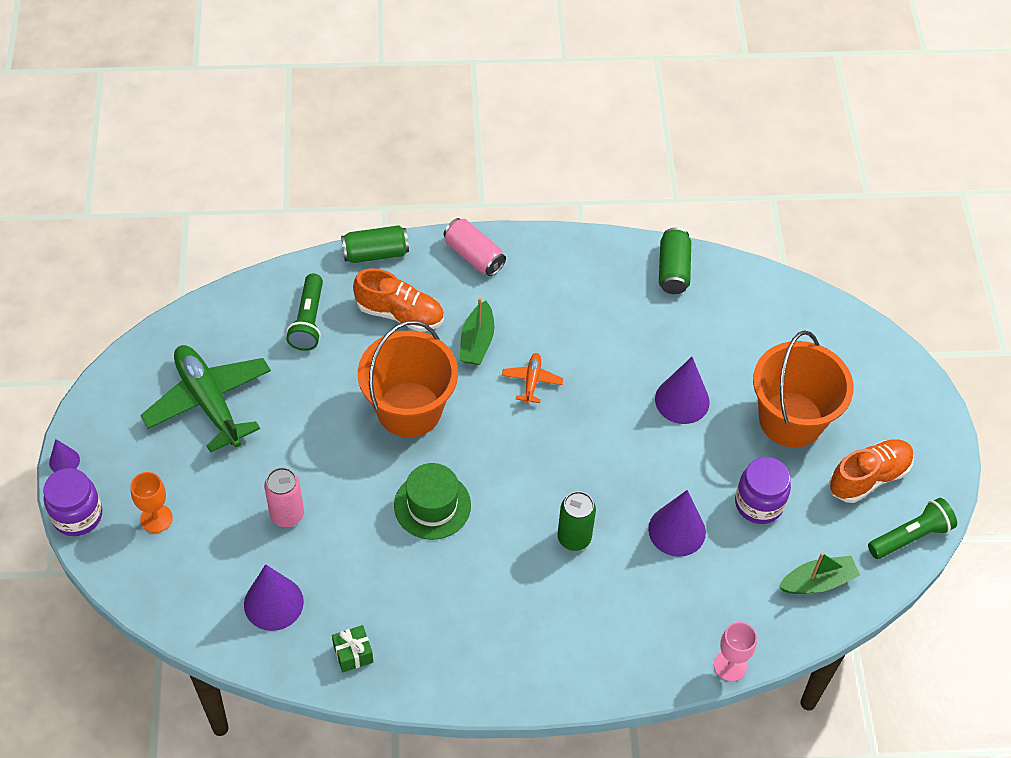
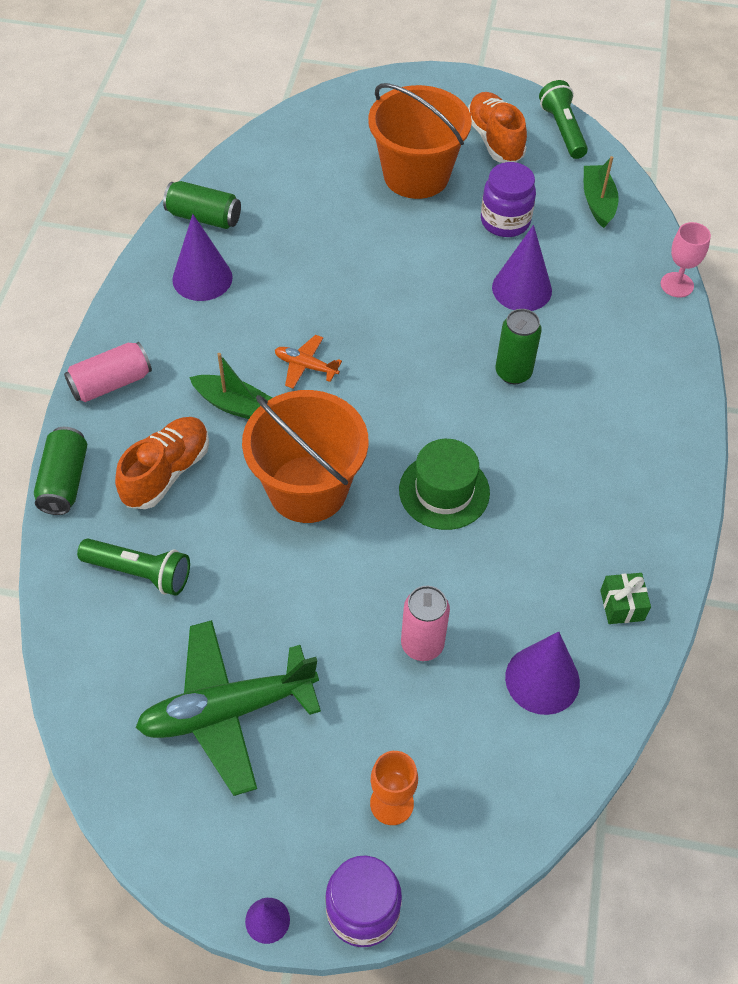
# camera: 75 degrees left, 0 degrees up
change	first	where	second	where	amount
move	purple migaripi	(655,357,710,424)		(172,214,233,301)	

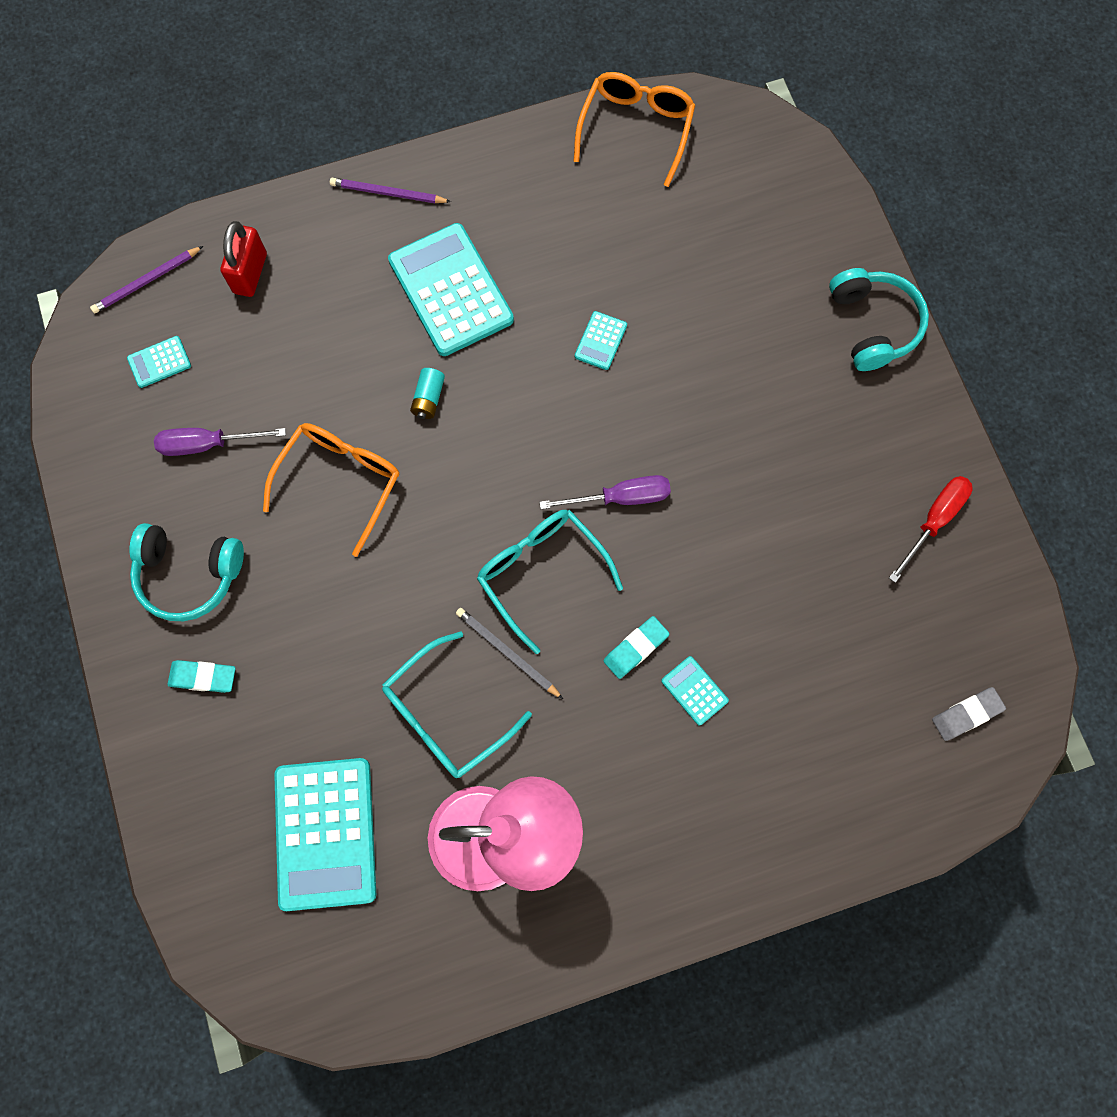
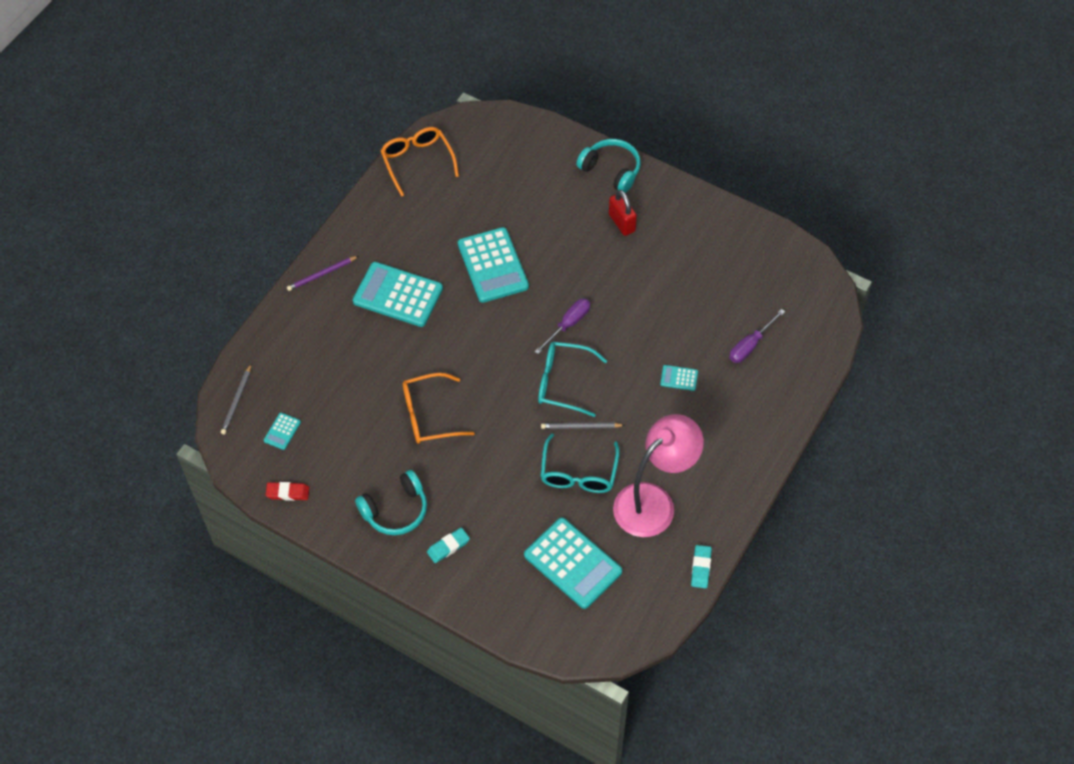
# camera: 40 degrees left, 15 degrees down
change	first	where	second	where	amount
recolor	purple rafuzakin	(90,246,203,314)	grey rafuzakin	(221,364,251,435)	
insert			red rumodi	(266,482,309,501)	
rotate	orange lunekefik	(263,423,399,557)		(403,373,475,444)	90 degrees counterclockwise
resize	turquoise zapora	(575,311,627,370)		(458,227,529,303)	x2.28
move	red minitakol	(220,221,267,297)		(609,190,637,236)	
move	turquoise rumodi	(603,616,669,679)		(691,545,712,588)	
move	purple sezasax	(154,428,286,456)		(729,309,785,363)	
delete	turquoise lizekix	(410,368,445,419)			
delete	red sezasax	(889,476,973,583)			
delete	grey rumodi	(932,687,1006,741)			

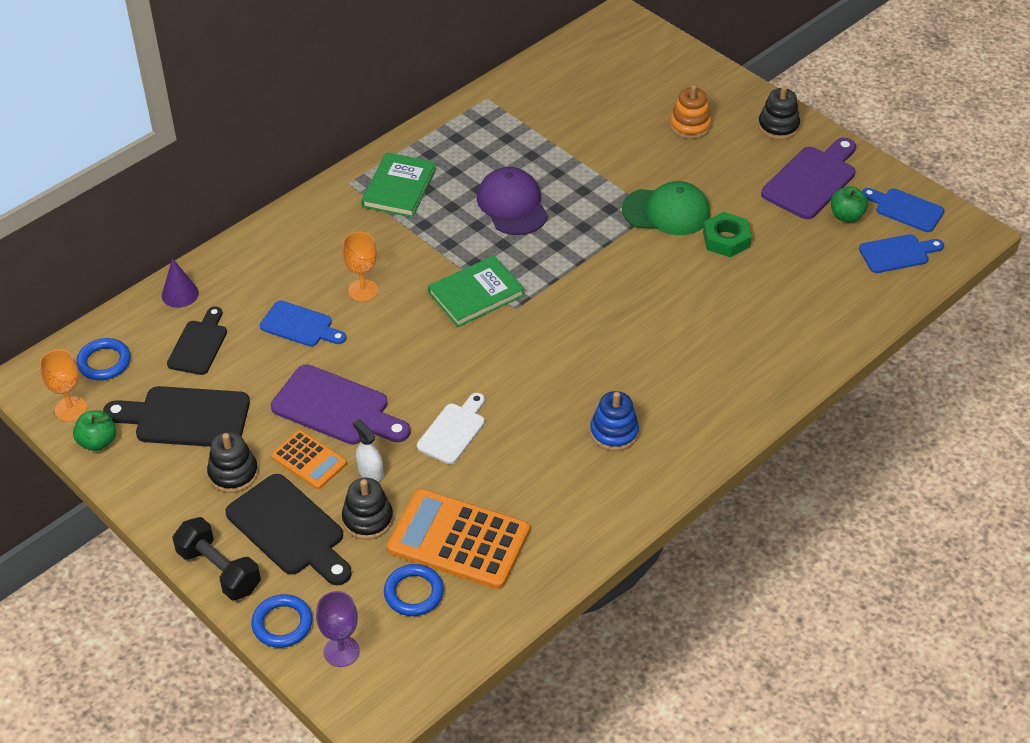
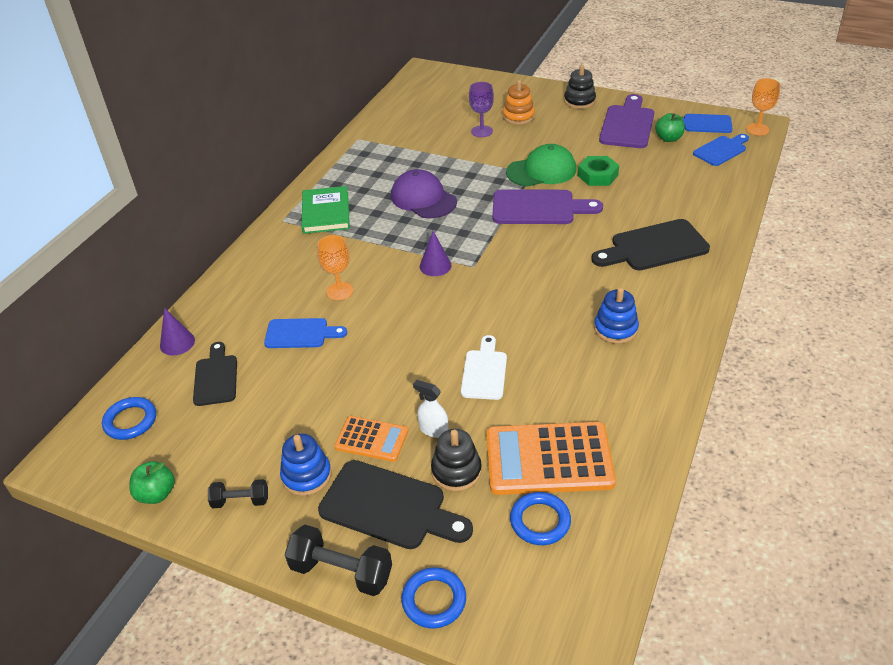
# camera: 20 degrees left, 5 degrees down
change	first	where	second	where	amount
insert			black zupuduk	(208,479,268,508)	
recolor	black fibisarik	(207,432,258,493)	blue fibisarik	(280,434,332,496)	
replace	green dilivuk	(428,256,525,327)	purple migaripi	(420,231,452,276)	
move	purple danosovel	(316,591,360,667)		(469,82,494,137)	
move	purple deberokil	(271,364,410,445)		(493,190,603,224)	
move	black deberokil	(103,386,250,447)		(591,219,710,270)	
move	orange danosovel	(39,349,87,421)		(746,78,780,136)	

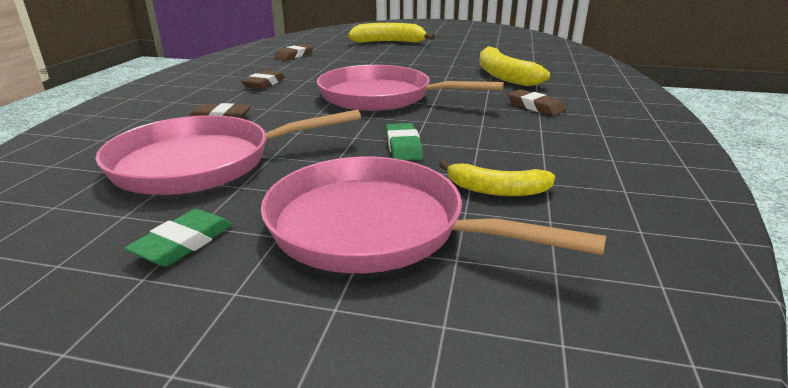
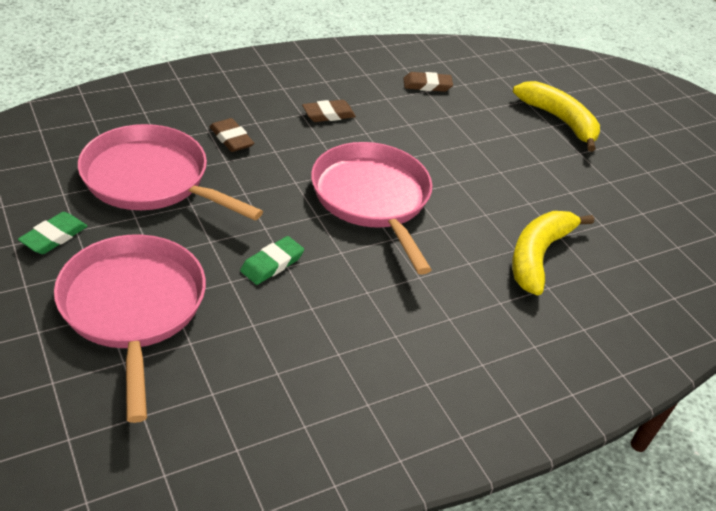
# camera: 45 degrees right, 15 degrees up
change	first	where	second	where	amount
rotate	green rumodi	(124,209,233,267)		(18,212,88,254)	45 degrees counterclockwise
delete	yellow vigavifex	(439,160,555,196)			
delete	brown rumodi	(507,89,566,116)			

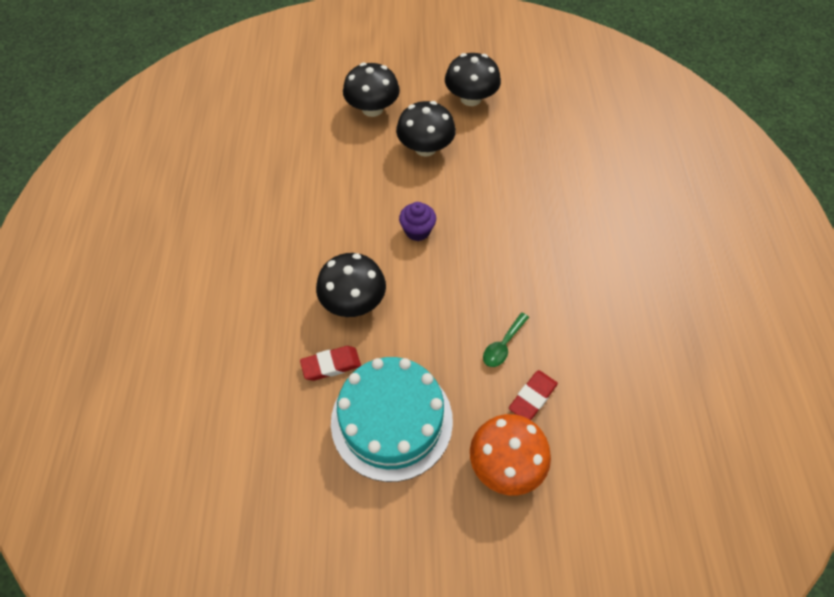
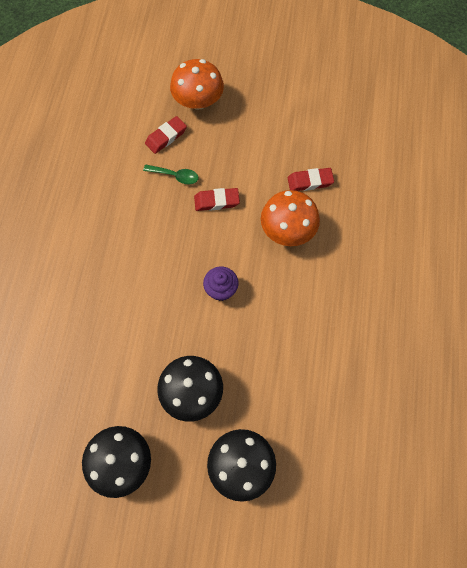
# camera: 170 degrees left, 10 degrees up
change	first	where	second	where	amount
rotate	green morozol	(483,312,529,367)		(143,165,199,184)	60 degrees clockwise
insert			red rumodi	(194,188,240,211)	
recolor	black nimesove	(316,253,386,317)	orange nimesove	(261,190,320,246)	
delete	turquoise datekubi	(331,357,453,482)			

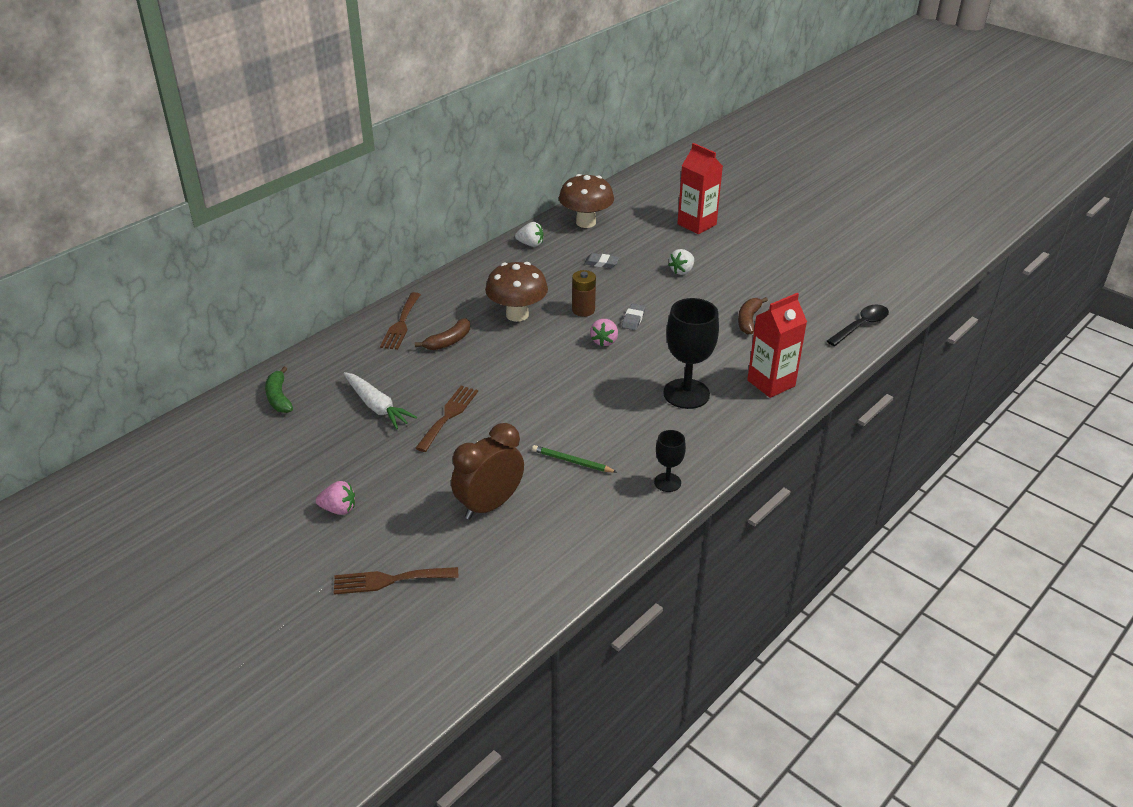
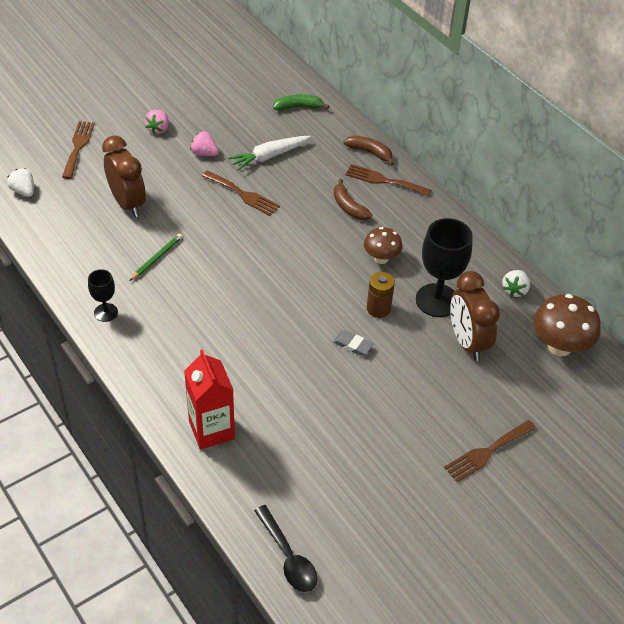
# camera: 100 degrees right, 10 degrees up
change	first	where	second	where	amount
move	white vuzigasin	(669,249,694,275)		(7,168,34,197)	
move	pink vuzigasin	(590,319,618,346)		(190,131,219,156)	
move	brown vigavifex	(738,297,768,334)		(343,136,394,166)	
resize	brown nimesove	(485,262,548,322)		(364,227,403,264)	x0.62
move	black danosovel	(663,298,719,409)		(416,218,473,317)	
insert			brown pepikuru	(444,420,536,482)	
replace	grey rumodi	(584,253,619,268)	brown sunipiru	(450,271,500,361)	
delete	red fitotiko	(677,143,723,234)			

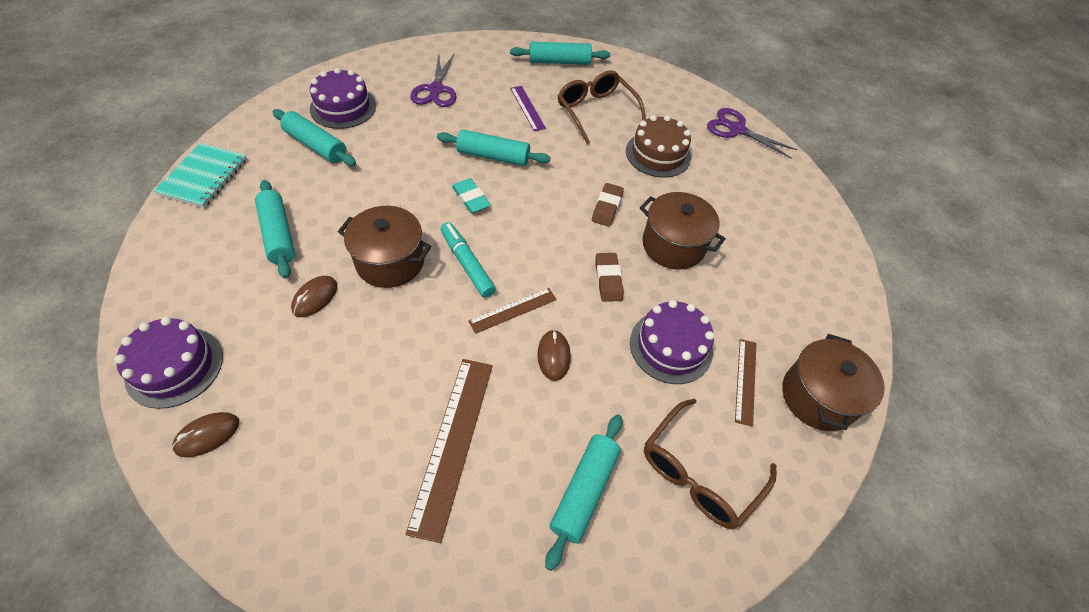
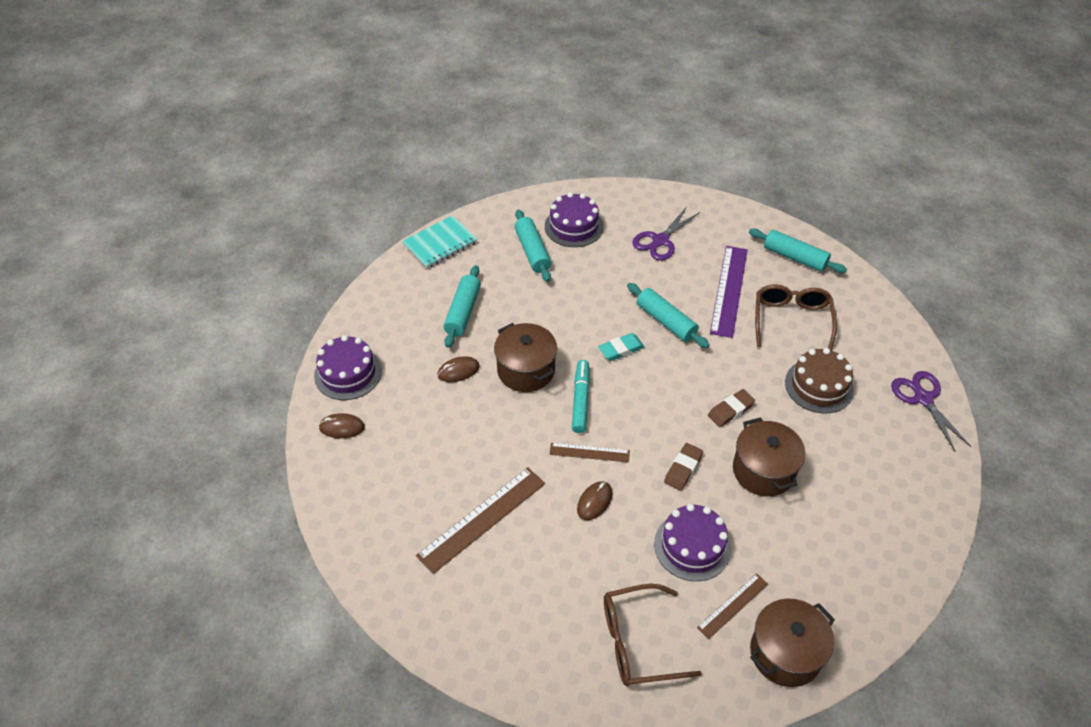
# camera: 40 degrees right, 5 degrees down
change	first	where	second	where	amount
rotate	turquoise rumodi	(452,178,491,213)		(598,333,645,361)	60 degrees clockwise
resize	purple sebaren	(510,86,546,131)		(710,246,748,338)	x1.78
delete	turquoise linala	(545,414,623,571)			

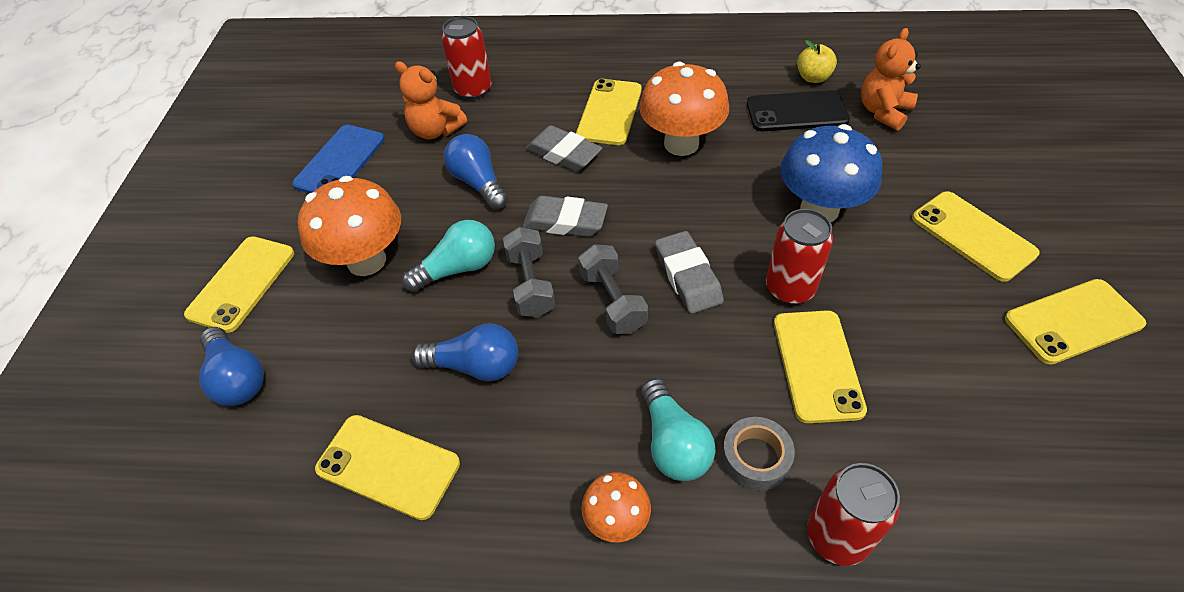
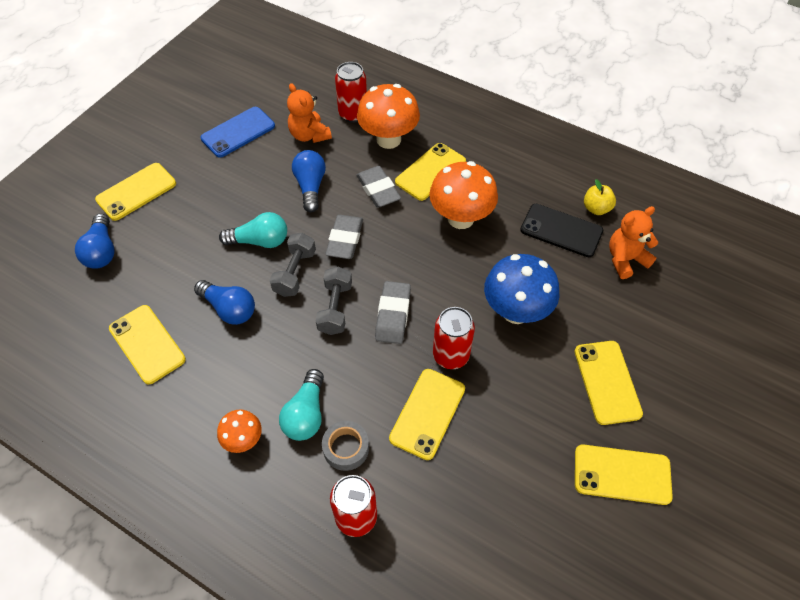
# camera: 25 degrees right, 5 degrees up
change	first	where	second	where	amount
rotate	grey rumodi	(522,196,608,237)		(325,215,363,259)	60 degrees clockwise
move	orange nimesove	(298,176,401,276)		(357,84,420,149)	

